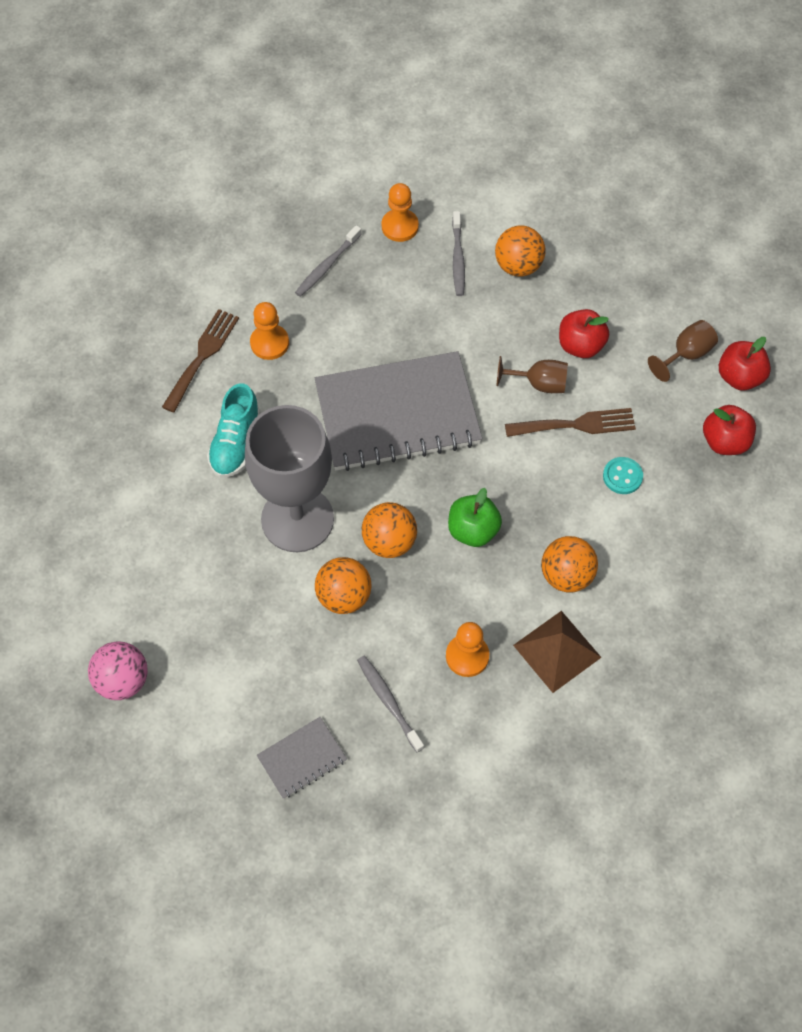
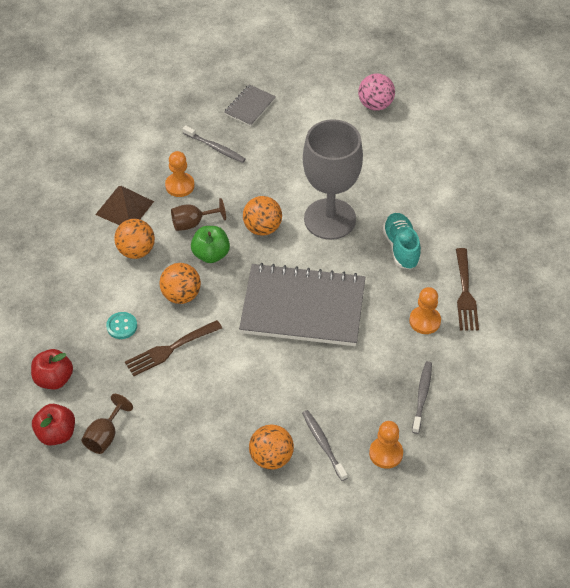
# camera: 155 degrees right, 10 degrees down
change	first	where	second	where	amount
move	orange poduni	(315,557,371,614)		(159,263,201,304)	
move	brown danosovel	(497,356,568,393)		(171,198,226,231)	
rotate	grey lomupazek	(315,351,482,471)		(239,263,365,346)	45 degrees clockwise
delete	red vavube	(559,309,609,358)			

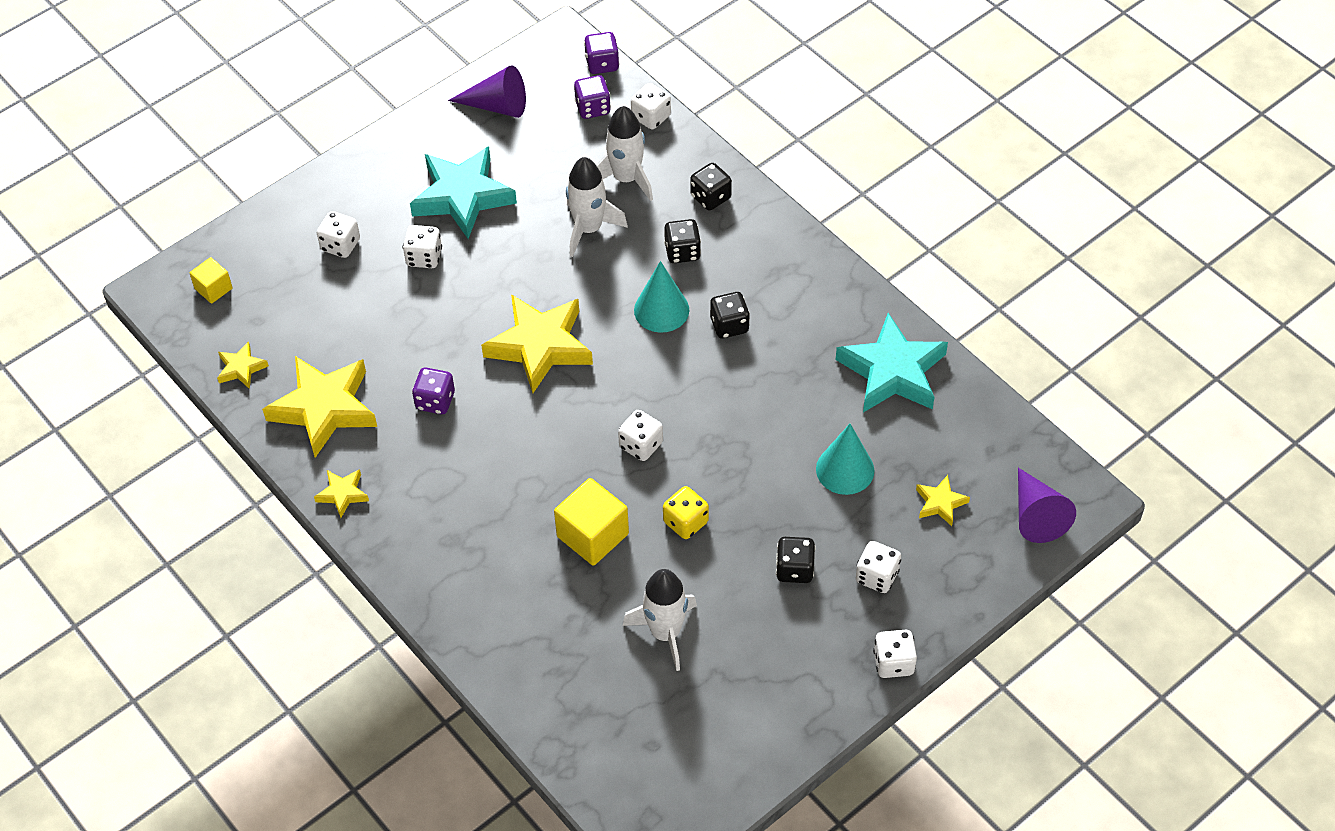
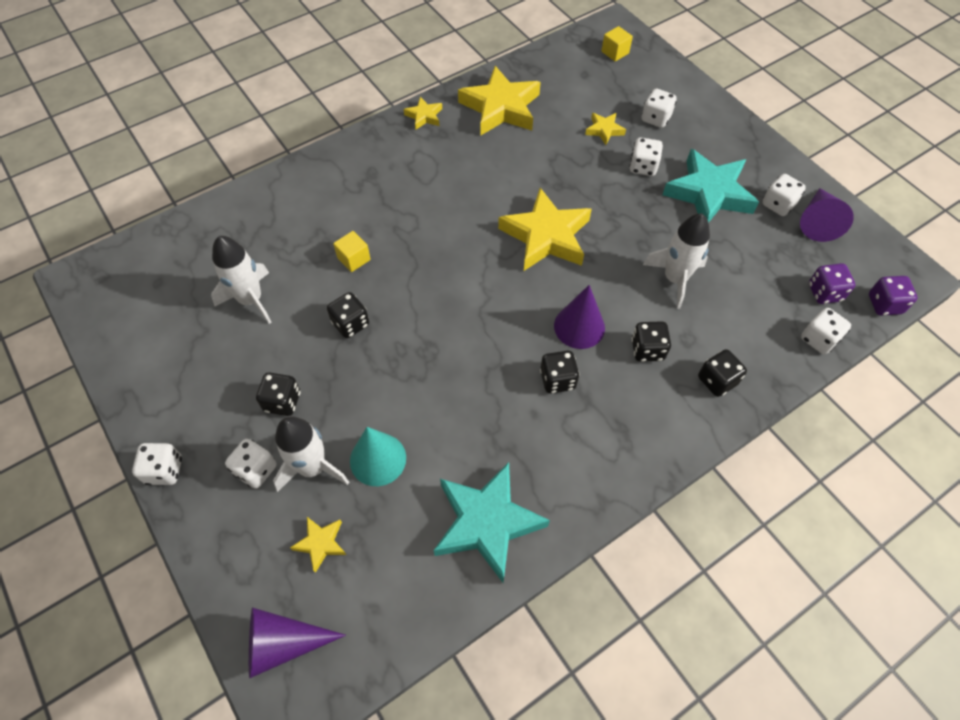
# camera: 95 degrees right, 5 degrees up
change	first	where	second	where	amount
move	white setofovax	(596,106,653,201)		(273,417,349,492)	
recolor	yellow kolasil	(663,486,709,539)	black kolasil	(327,292,369,338)	
resize	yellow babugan	(554,478,629,566)		(333,231,371,272)	x0.57
recolor	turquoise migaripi	(634,261,689,333)	purple migaripi	(554,285,605,349)	
move	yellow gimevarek	(217,341,269,389)		(585,113,626,145)	
move	white kolasil	(618,410,663,461)		(762,174,806,216)	
delete	purple kolasil	(412,368,455,414)			

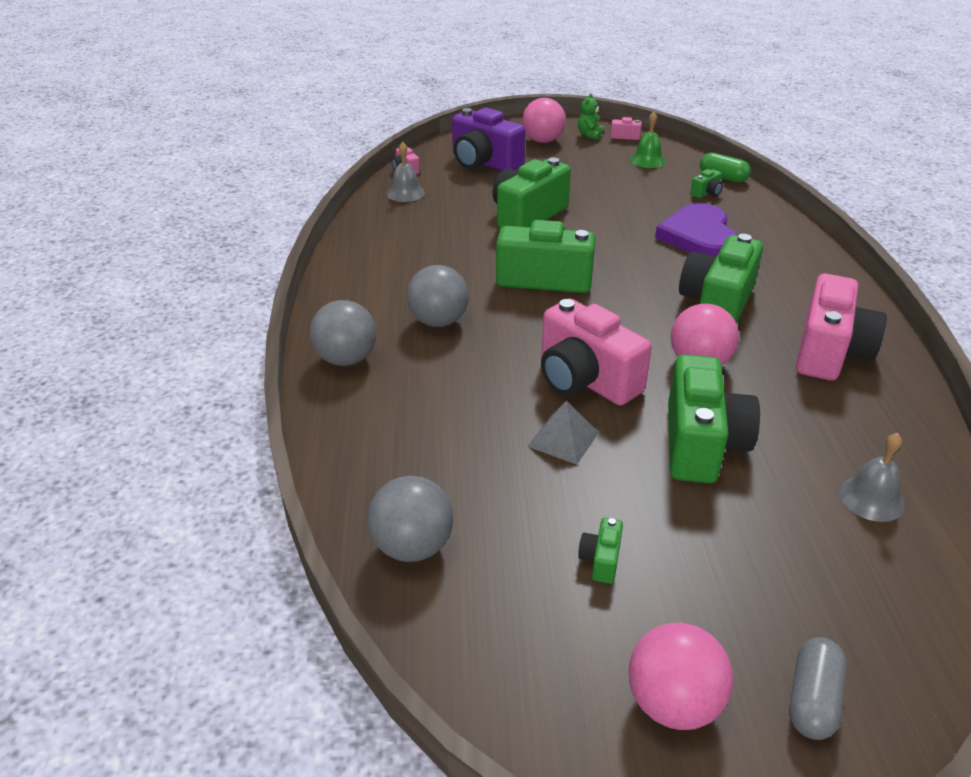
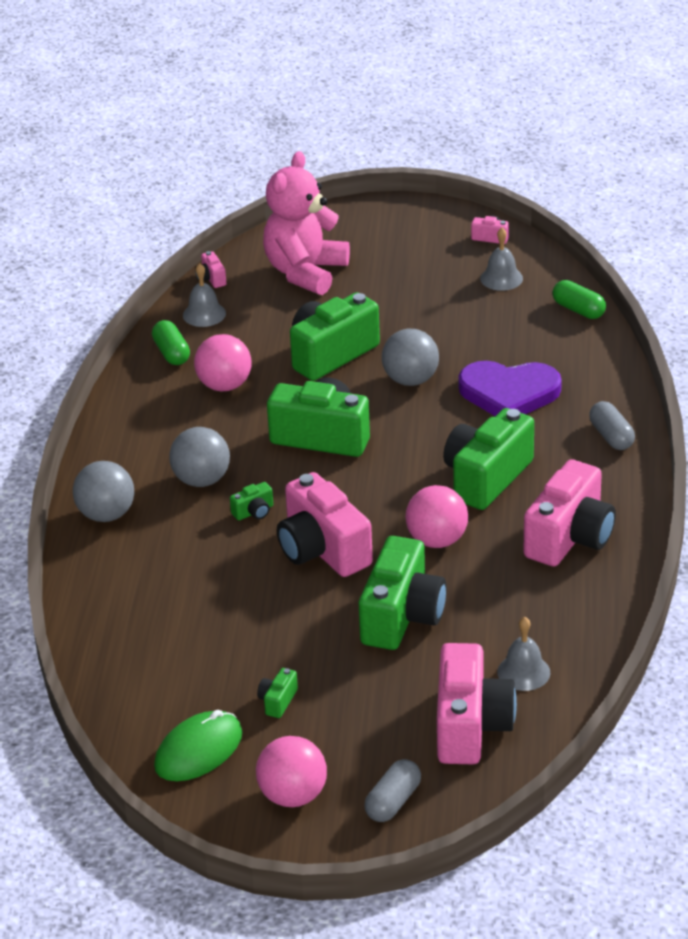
# camera: 10 degrees right, 0 degrees up
change	first	where	second	where	amount
insert			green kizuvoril	(152,320,190,365)	
insert			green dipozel	(154,710,242,781)	
move	pink poduni	(522,98,566,143)		(194,334,252,391)	
move	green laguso	(690,169,723,198)		(230,482,273,520)	
replace	purple laguso	(452,108,525,171)	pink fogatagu	(263,151,350,295)	
move	grey poduni	(368,475,453,562)		(382,329,439,386)	
insert			pink laguso	(437,643,517,764)	
rotate	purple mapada	(655,203,738,257)		(458,361,562,416)	90 degrees counterclockwise
recolor	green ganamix	(630,112,666,168)	grey ganamix	(480,228,523,291)	
insert			grey kizuvoril	(589,401,635,450)	
delete	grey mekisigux	(527,401,599,465)			
delete	green fogatagu	(578,93,603,140)			

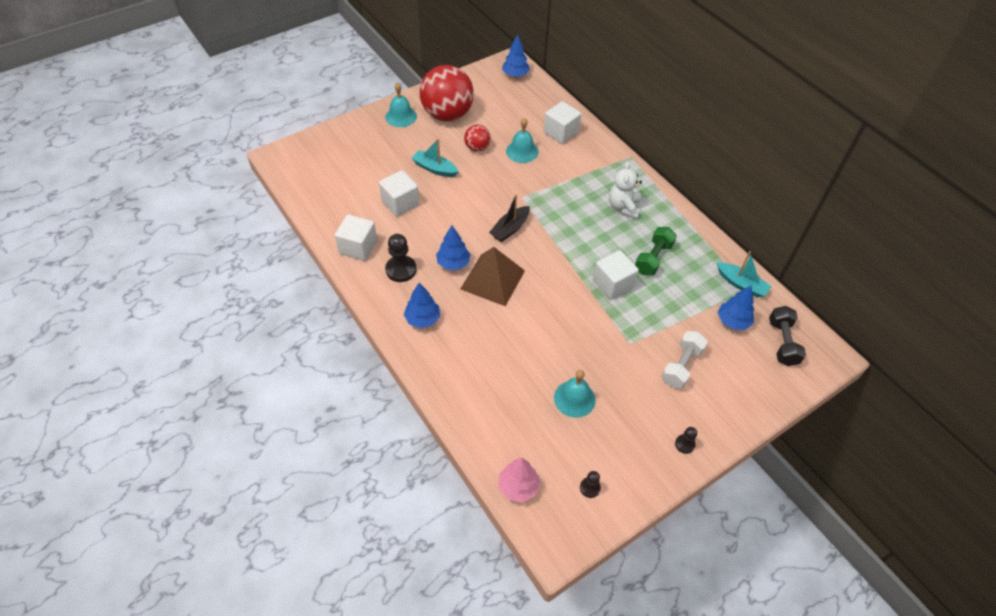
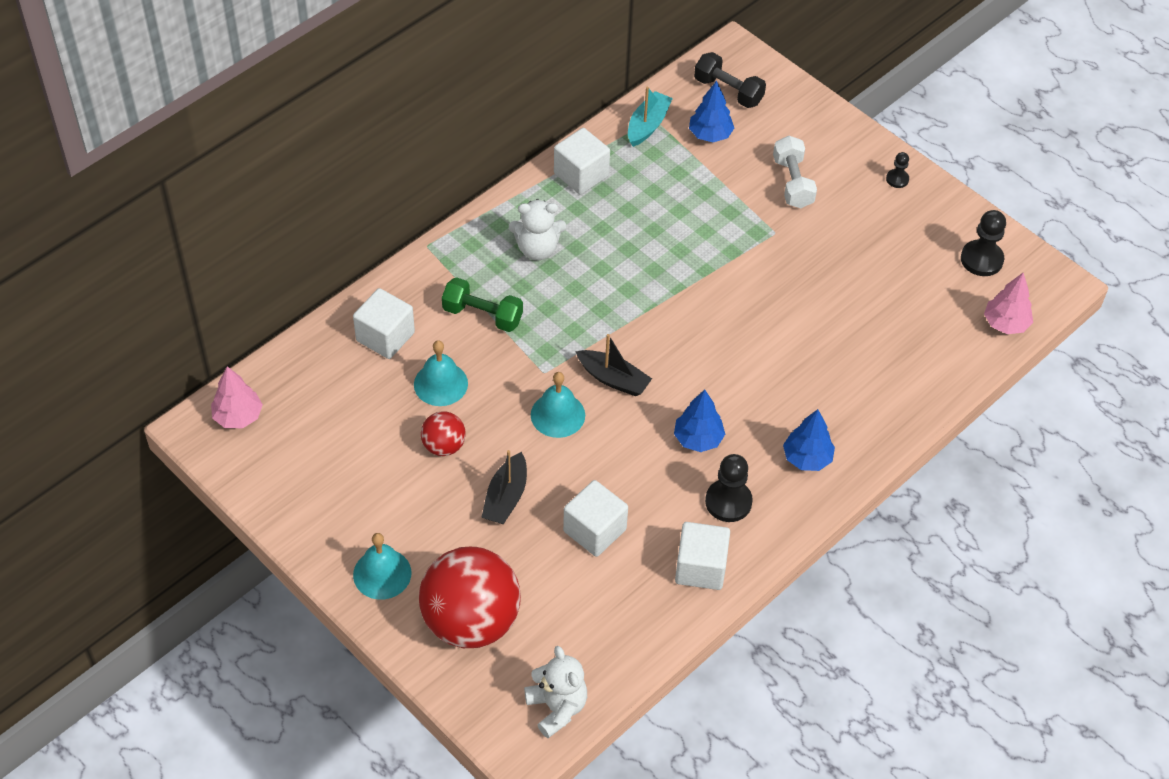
# camera: 100 degrees left, 0 degrees up
change	first	where	second	where	amount
recolor	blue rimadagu	(502,34,530,77)	pink rimadagu	(211,366,263,428)	
move	red poduni	(419,65,474,121)		(419,547,521,648)	
move	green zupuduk	(635,227,677,276)		(442,277,523,332)	
recolor	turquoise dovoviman	(411,139,459,177)	black dovoviman	(481,450,527,524)	
insert			white fogatagu	(524,646,587,738)	
move	turquoise ganamix	(554,370,595,418)		(531,372,585,438)	
move	white babugan	(593,250,639,300)		(554,128,610,194)	
rotate	black zupuduk	(769,306,806,366)		(694,52,766,108)	45 degrees clockwise
rotate	white zupuduk	(662,331,708,389)		(773,136,817,208)	60 degrees clockwise
resize	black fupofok	(580,471,601,498)		(961,210,1006,276)	x1.81
delete	brown mekisigux	(460,247,525,306)			

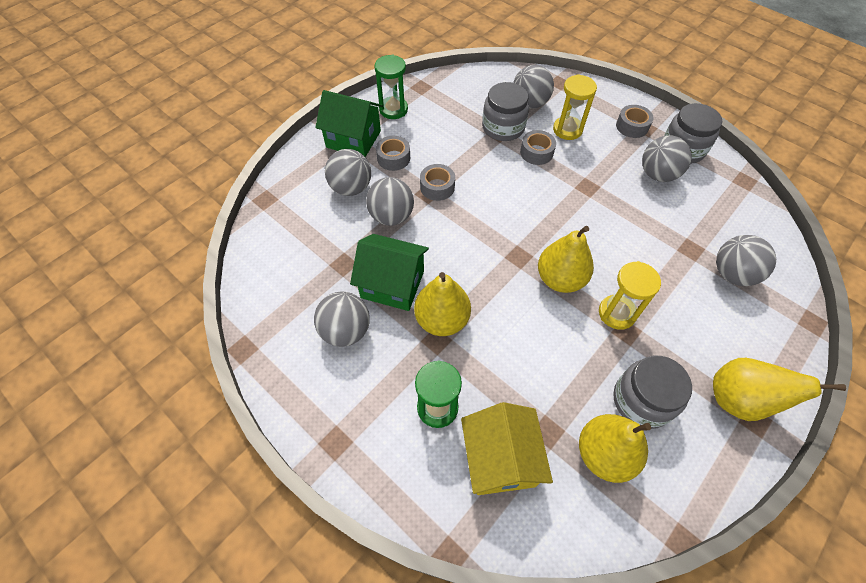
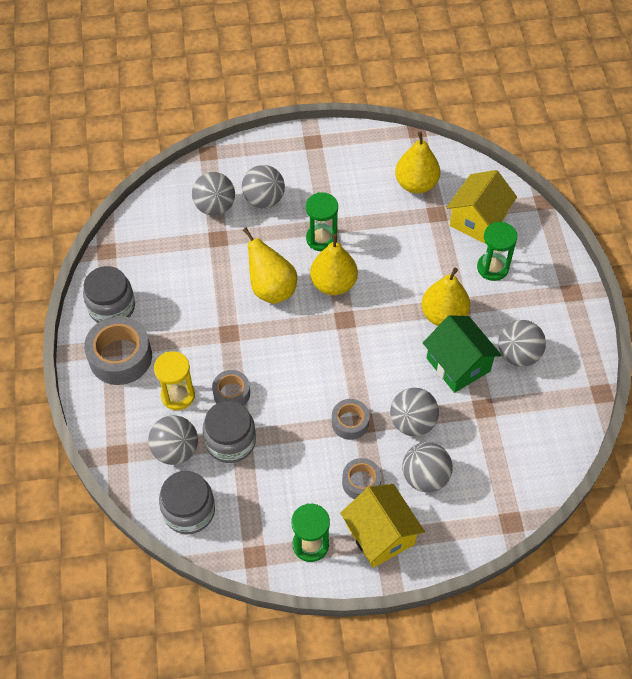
# camera: 140 degrees left, 0 degrees up
change	first	where	second	where	amount
resize	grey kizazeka	(616,105,654,138)		(84,316,152,385)	x1.74
move	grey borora	(613,356,692,429)		(159,471,215,534)	
move	grey poduni	(642,135,692,182)		(242,165,285,208)	
move	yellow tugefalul	(713,358,846,421)		(243,228,297,304)	
recolor	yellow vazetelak	(599,261,661,330)	green vazetelak	(306,192,338,251)	
recolor	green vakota	(315,90,383,157)	yellow vakota	(340,484,425,568)	

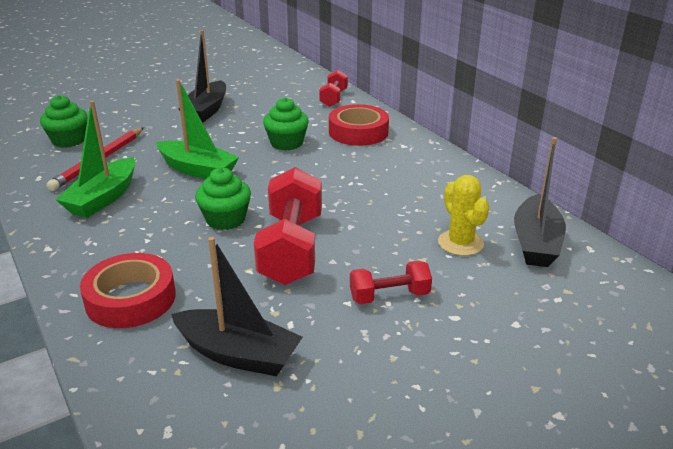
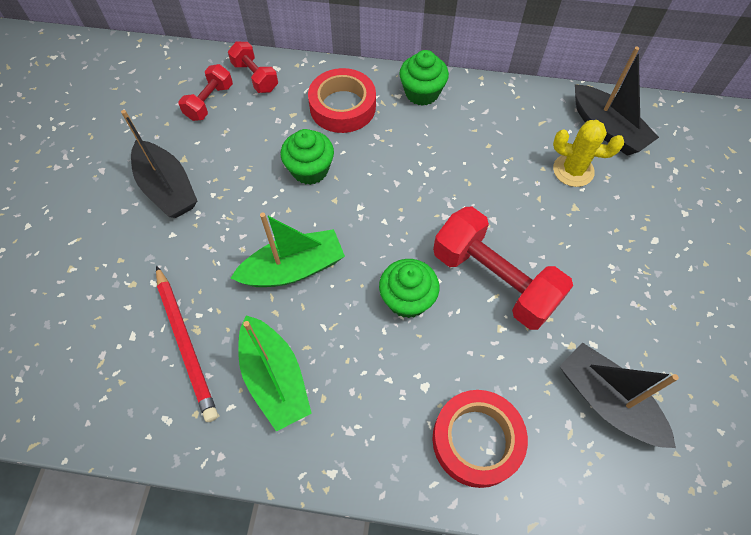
# camera: 50 degrees left, 30 degrees up
change	first	where	second	where	amount
move	red zupuduk	(350,261,432,304)		(178,64,233,121)	
move	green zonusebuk	(40,95,88,148)		(399,50,449,106)	
rotate	black dovoviman	(171,237,303,376)		(560,343,679,448)	105 degrees counterclockwise

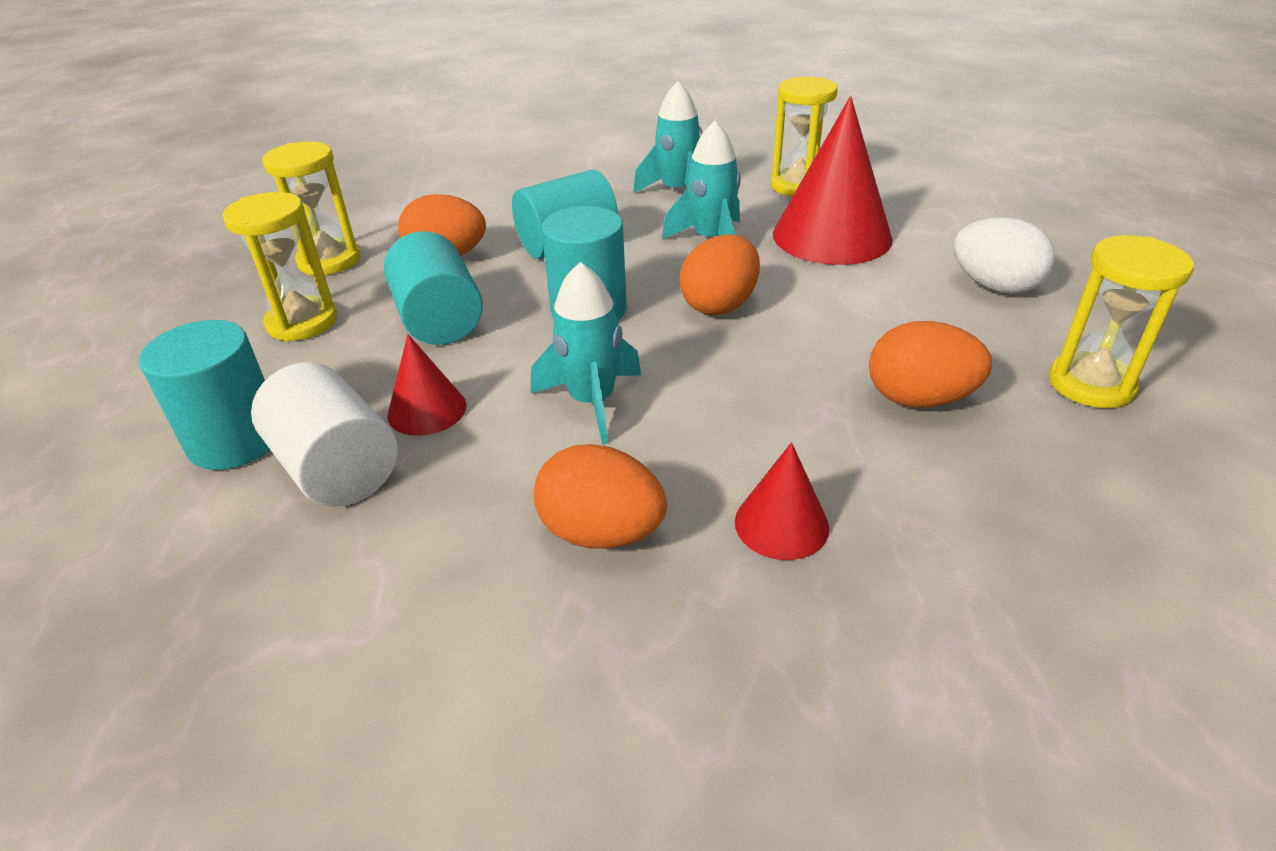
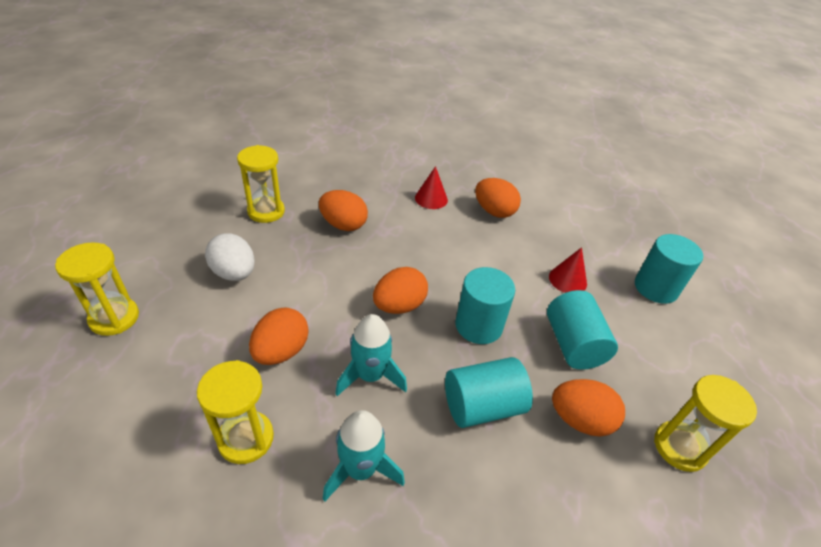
# camera: 170 degrees left, 5 degrees up
change	first	where	second	where	amount
move	yellow vazetelak	(223,192,337,342)		(55,242,139,336)	
replace	red migaripi	(773,96,893,265)	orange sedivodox	(249,307,308,365)	
delete	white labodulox	(251,363,398,507)			
delete	turquoise setofovax	(531,262,642,444)			

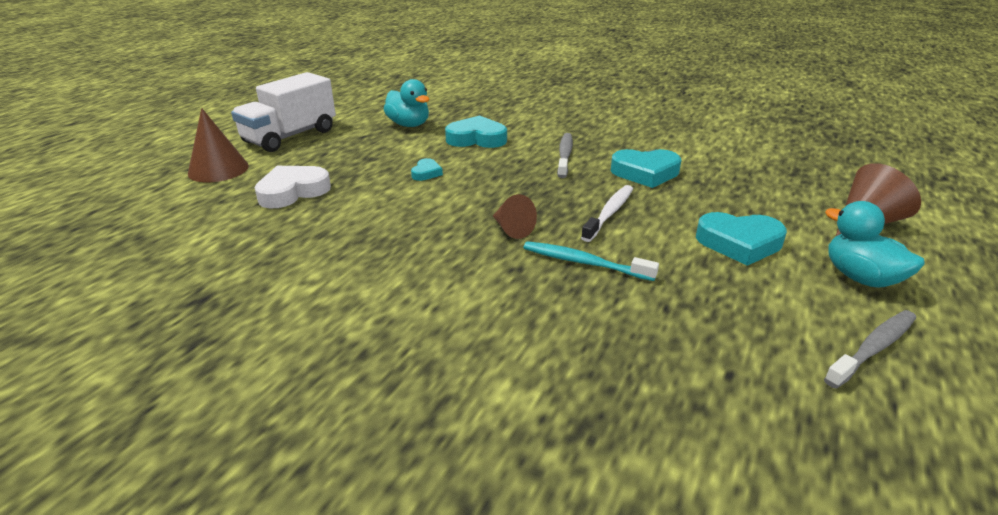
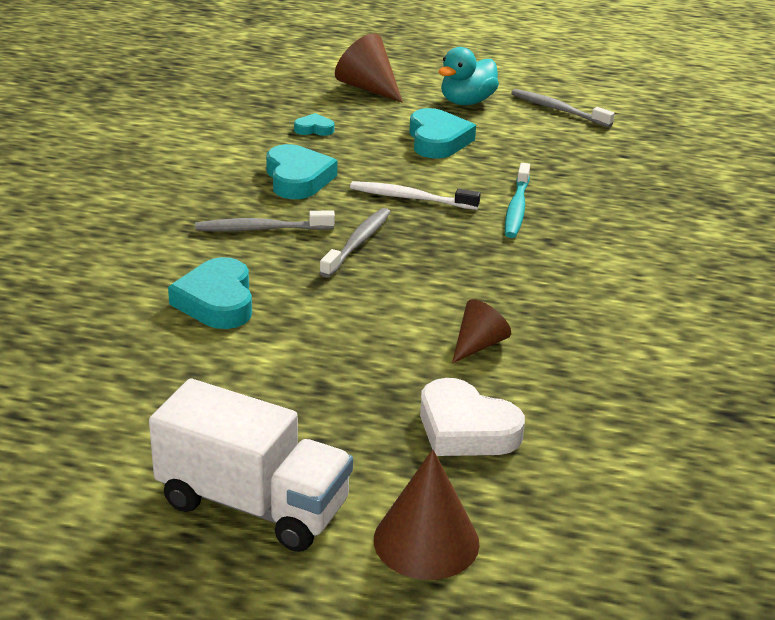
# camera: 105 degrees left, 0 degrees up
change	first	where	second	where	amount
move	turquoise mapada	(411,158,443,181)		(294,113,334,136)	
insert			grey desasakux	(319,208,391,278)	
move	brown migaripi	(493,194,537,239)		(452,299,511,363)	
delete	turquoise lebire	(384,79,430,127)			

